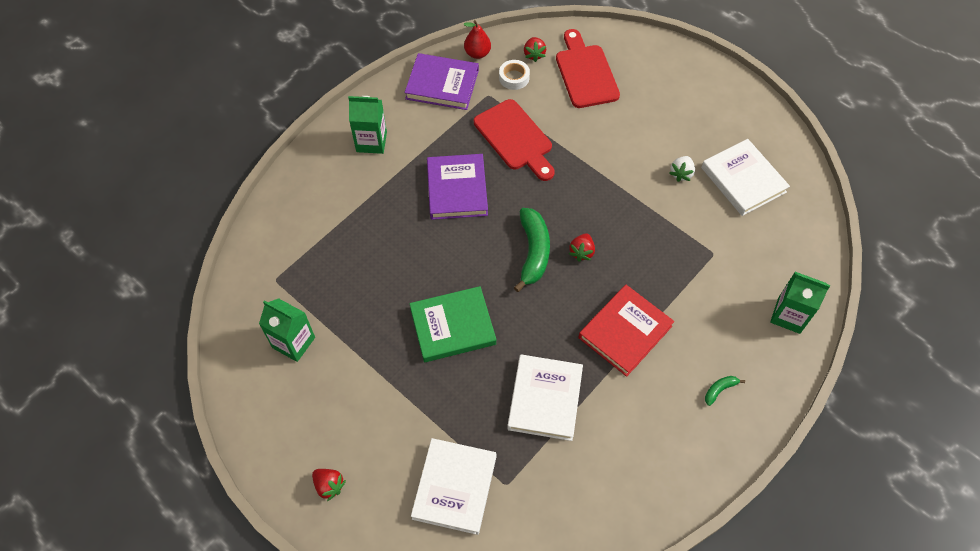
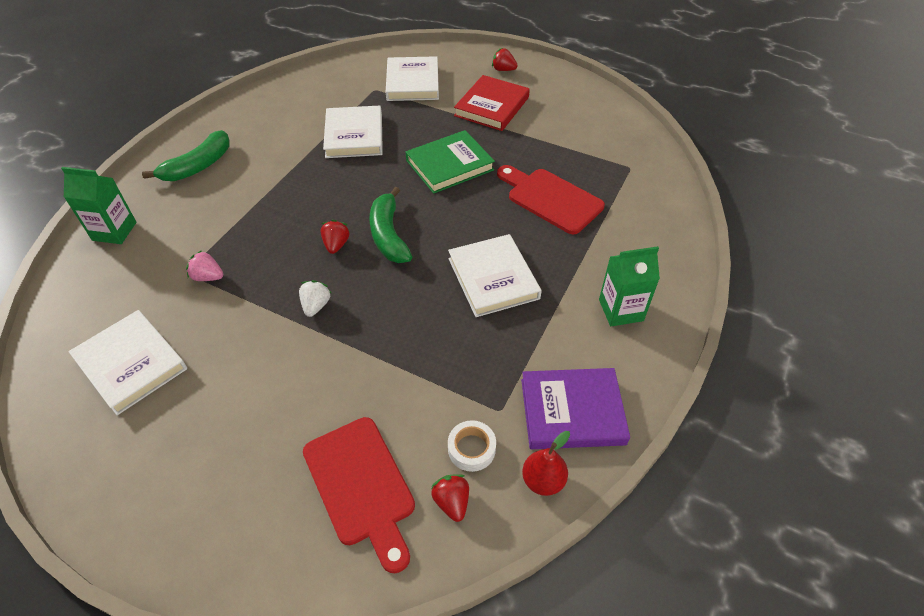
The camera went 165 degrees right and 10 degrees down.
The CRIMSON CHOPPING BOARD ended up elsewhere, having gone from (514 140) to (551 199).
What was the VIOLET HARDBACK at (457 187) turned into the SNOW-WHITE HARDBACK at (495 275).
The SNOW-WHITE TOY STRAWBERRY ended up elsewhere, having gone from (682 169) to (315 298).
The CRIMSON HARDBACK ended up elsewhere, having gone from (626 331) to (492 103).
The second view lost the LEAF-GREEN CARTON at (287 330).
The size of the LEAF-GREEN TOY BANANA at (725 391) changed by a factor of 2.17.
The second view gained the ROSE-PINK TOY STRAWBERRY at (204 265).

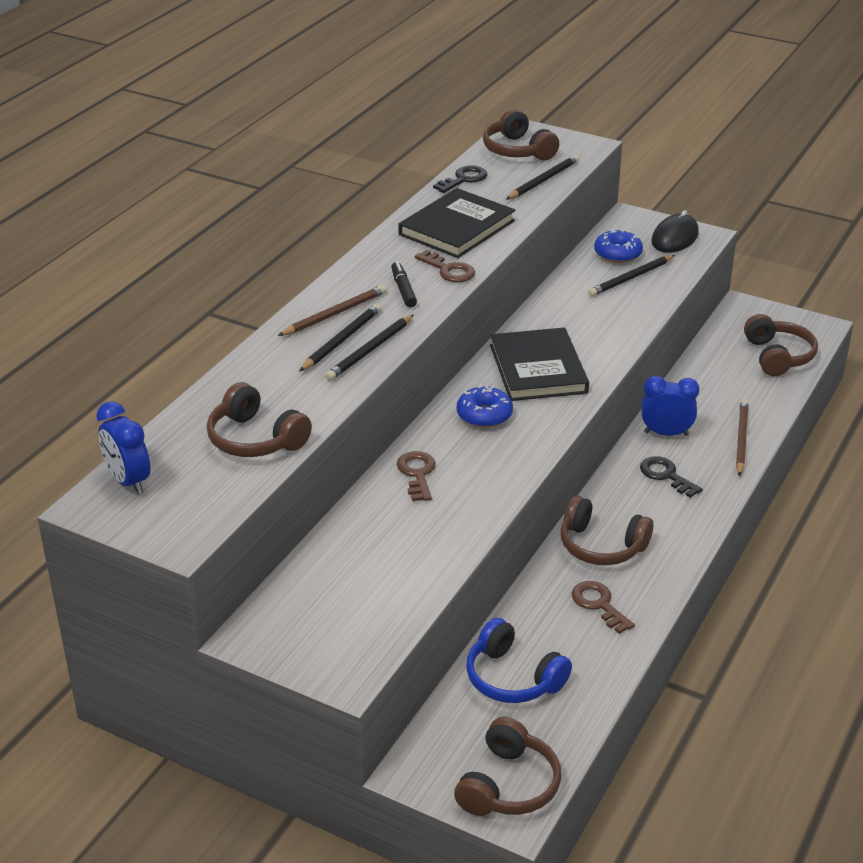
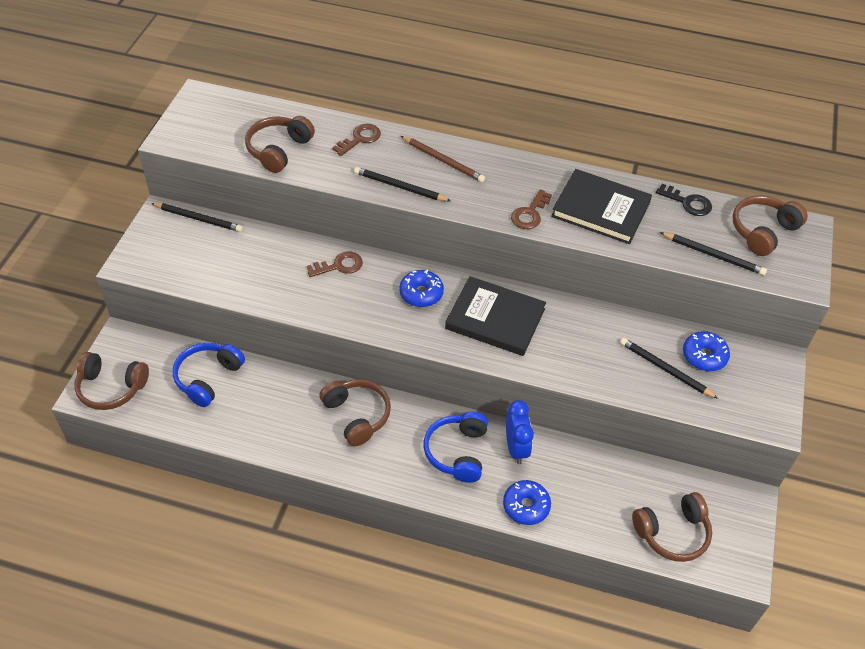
The camera went 75 degrees right and 15 degrees up.
The second view lost the BLACK COMPUTER MOUSE at (675 231).
The second view lost the BLACK MARKER PEN at (404 284).
The BLACK PENCIL ended up elsewhere, having gone from (340 337) to (197 217).
The BLACK HARDBACK at (539 364) ended up facing another way, 45 degrees clockwise from before.
Where the BROWN PENCIL stood at (742 437), the BLUE DONUT came to stand at (527 502).
The second view lost the BLUE BEDSIDE CLOCK at (123 447).
Where the BLACK LATCHKEY stood at (671 477), the BLUE OVER-EAR HEADPHONES came to stand at (455 447).
The BROWN OVER-EAR HEADPHONES at (607 530) ended up facing another way, 135 degrees clockwise from before.
The BROWN LATCHKEY ended up elsewhere, having gone from (603 607) to (356 140).

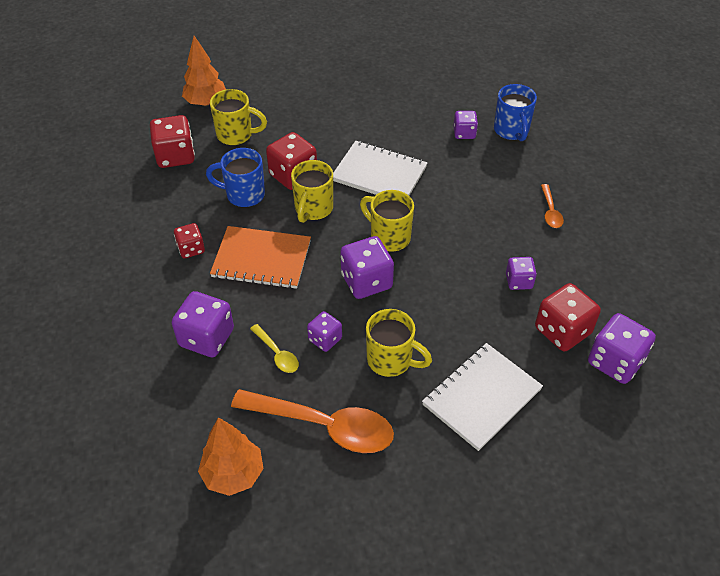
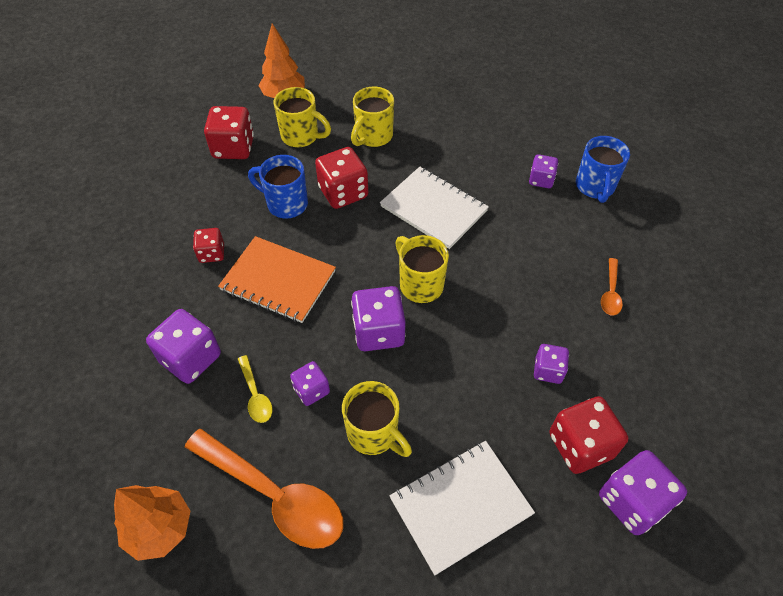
The camera went 15 degrees right and 5 degrees up.
The YELLOW COFFEE MUG ended up elsewhere, having gone from (312 191) to (372 117).

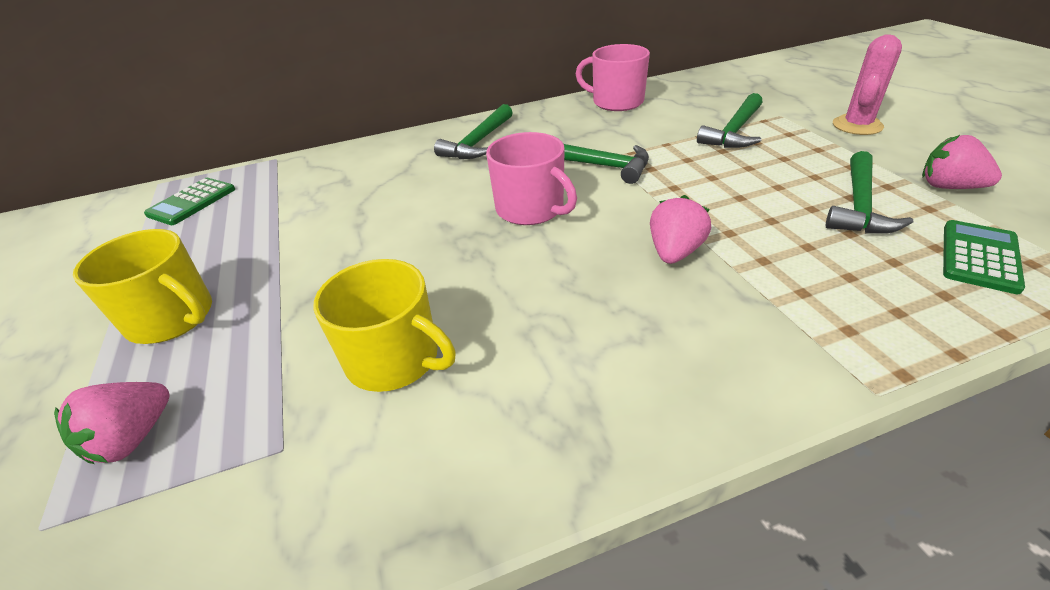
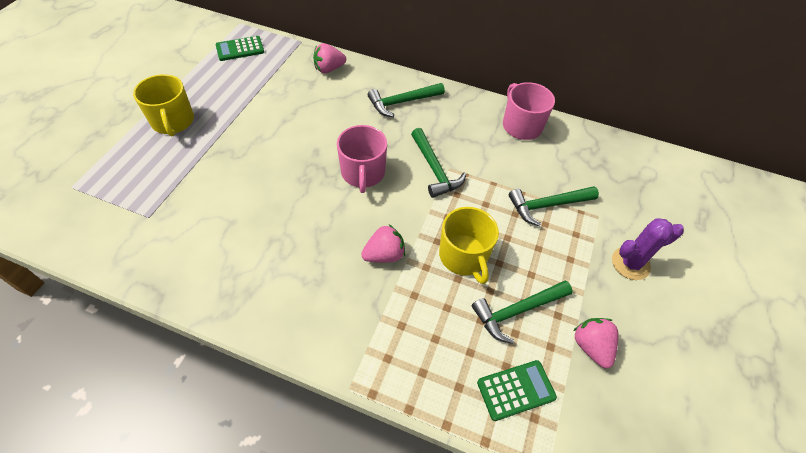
The camera went 35 degrees right and 15 degrees up.
What was the ROSE-PINK PRICKLY PLANT at (867 85) turned into the VIOLET PRICKLY PLANT at (648 249).
The YELLOW COFFEE MUG ended up elsewhere, having gone from (384 325) to (469 245).
The ROSE-PINK TOY STRAWBERRY ended up elsewhere, having gone from (112 423) to (329 58).

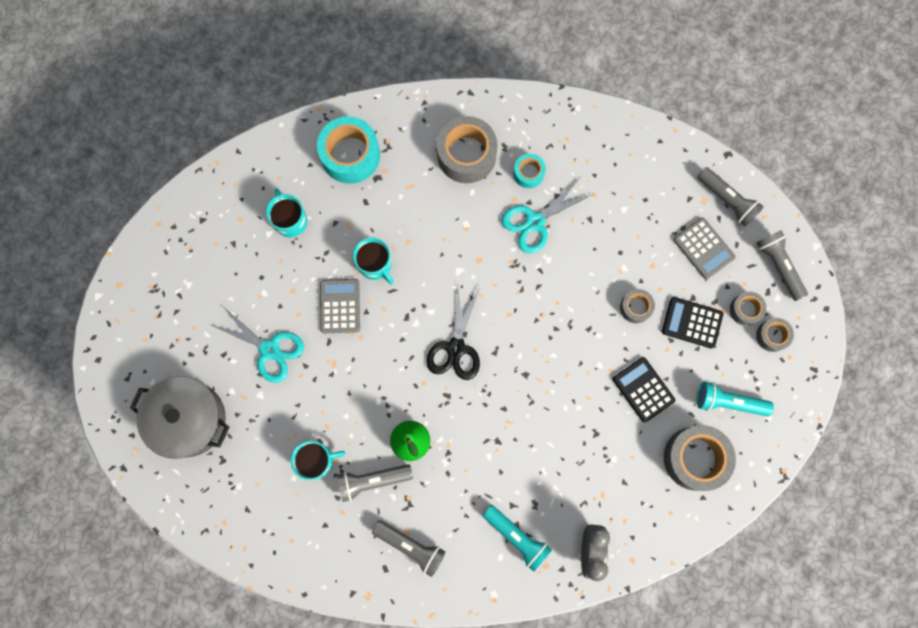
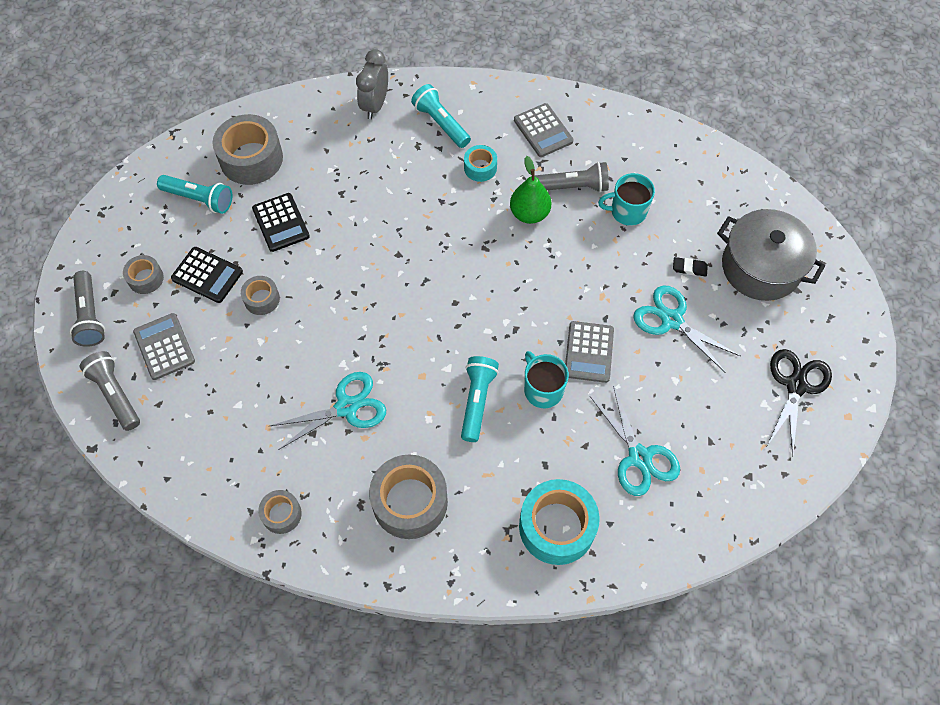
The camera went 170 degrees left and 15 degrees down.
The TURQUOISE ROLL OF TAPE ended up elsewhere, having gone from (529 171) to (480 163).
Where the TURQUOISE COFFEE MUG stood at (286 213), the TURQUOISE SCISSORS came to stand at (635 440).
The BLACK SCISSORS ended up elsewhere, having gone from (453 333) to (799 403).
The ASH-GREY ROLL OF TAPE ended up elsewhere, having gone from (775 335) to (280 512).
Where the ASH-GREY POCKET TORCH stood at (409 548), the ASH-GREY CALCULATOR came to stand at (544 130).
The second view gained the BLACK GUM ERASER at (690 266).
The second view gained the TURQUOISE POCKET TORCH at (480 399).

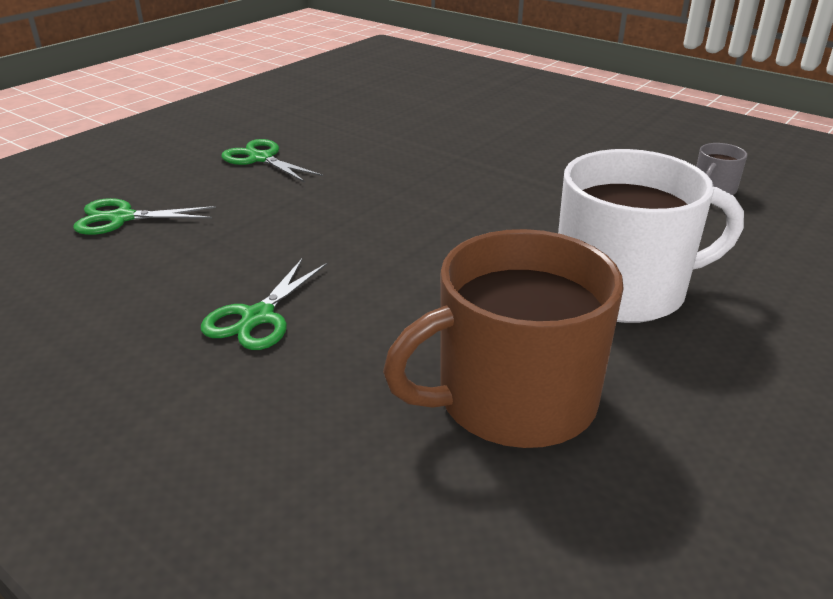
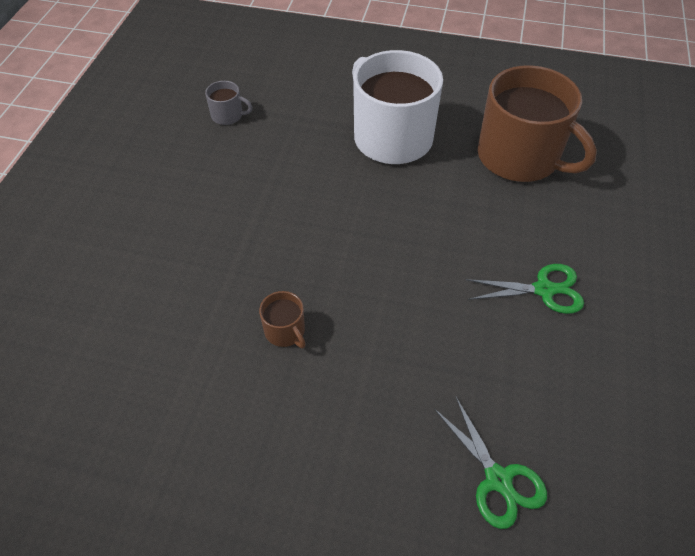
The camera went 115 degrees left and 20 degrees up.
The second view lost the LEAF-GREEN SCISSORS at (272 161).
The second view gained the BROWN COFFEE MUG at (282 319).

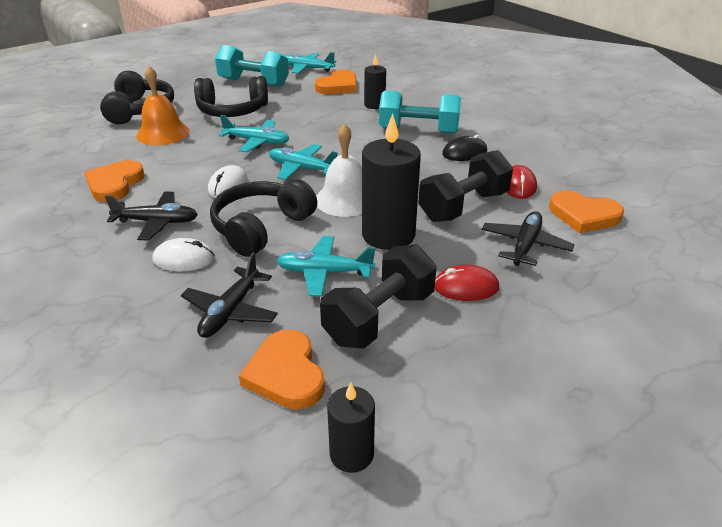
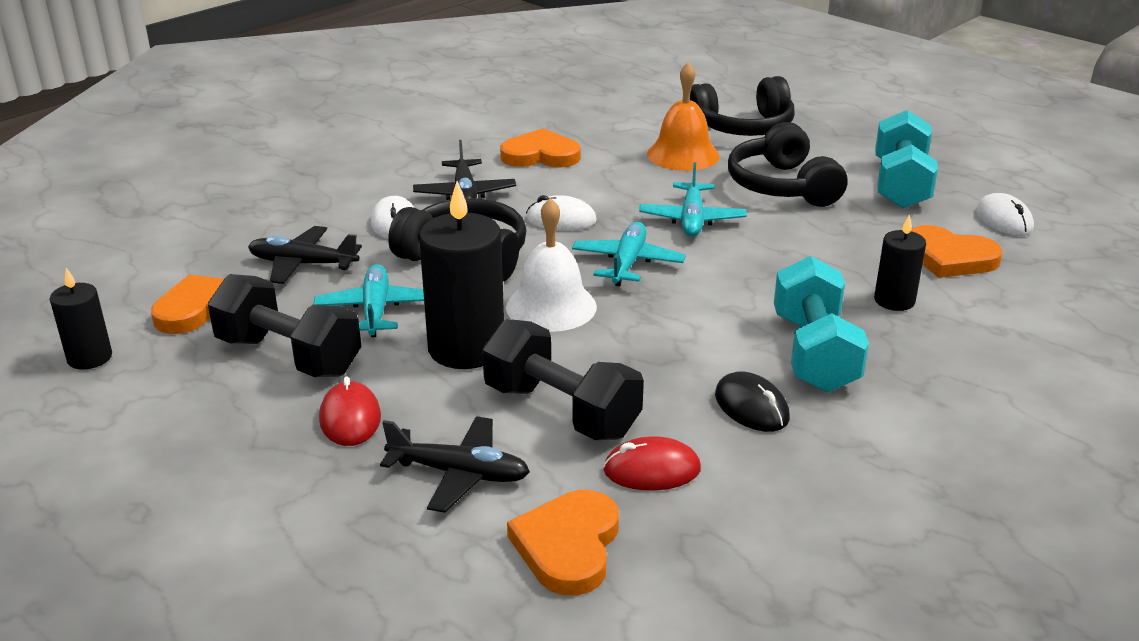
The camera went 80 degrees right and 5 degrees down.
Where the TURQUOISE TOY PLANE stood at (310 63), the SNOW-WHITE COMPUTER MOUSE came to stand at (1005 214).

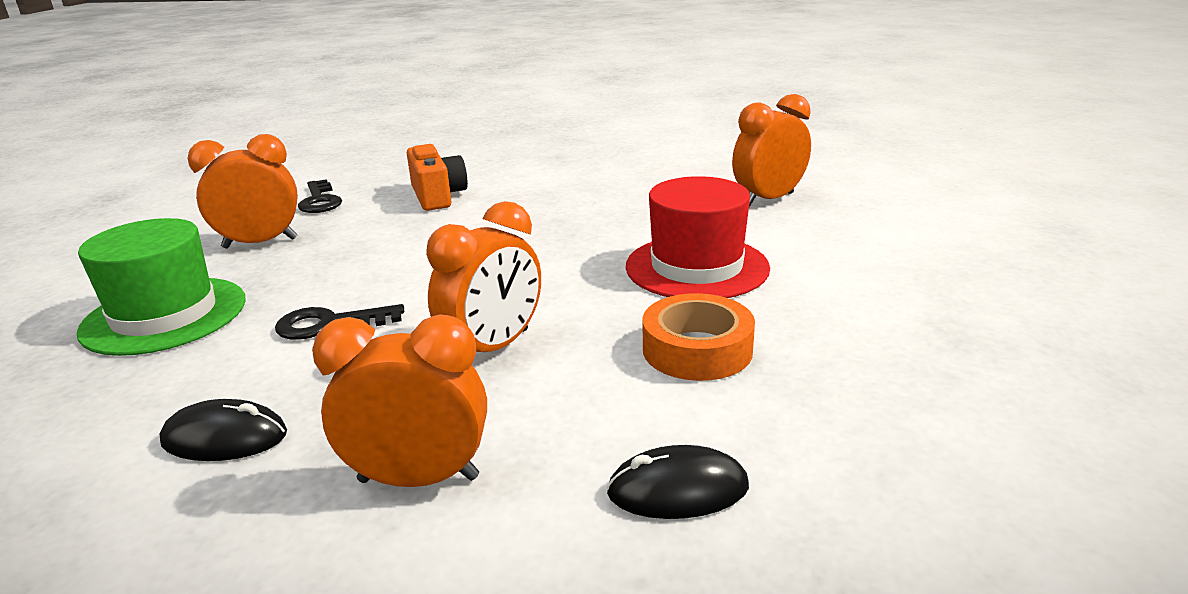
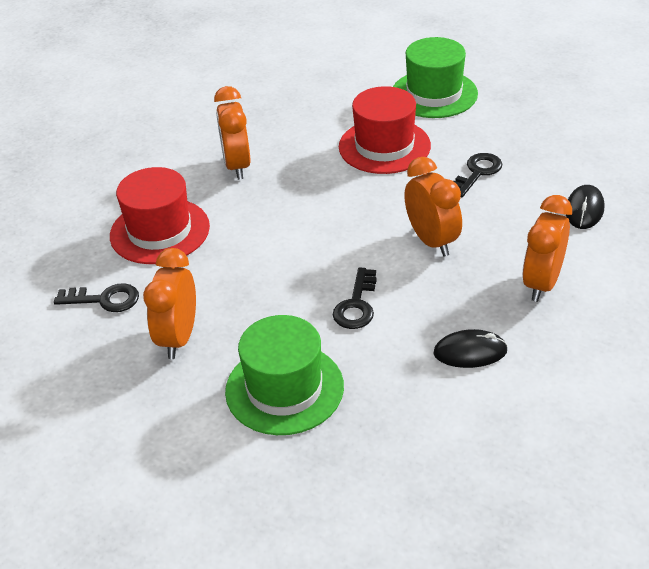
The camera went 65 degrees left and 15 degrees up.
The ORANGE-COLOURED BEDSIDE CLOCK ended up elsewhere, having gone from (771 150) to (232 133).
Where the ORANGE-COLOURED PHOTO CAMERA stood at (437 177), the CRIMSON TALL HAT came to stand at (160 215).
Where the ORANGE-COLOURED ROLL OF TAPE stood at (698 337), the BLACK LATCHKEY came to stand at (478 175).
The BLACK COMPUTER MOUSE at (223 430) ended up facing another way, 60 degrees clockwise from before.
The second view gained the LEAF-GREEN TALL HAT at (435 77).

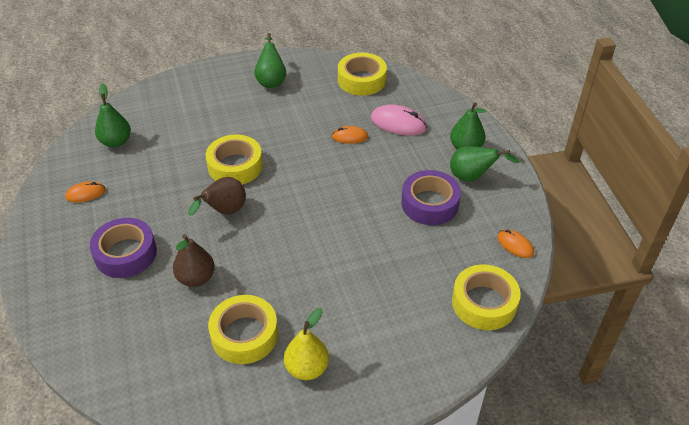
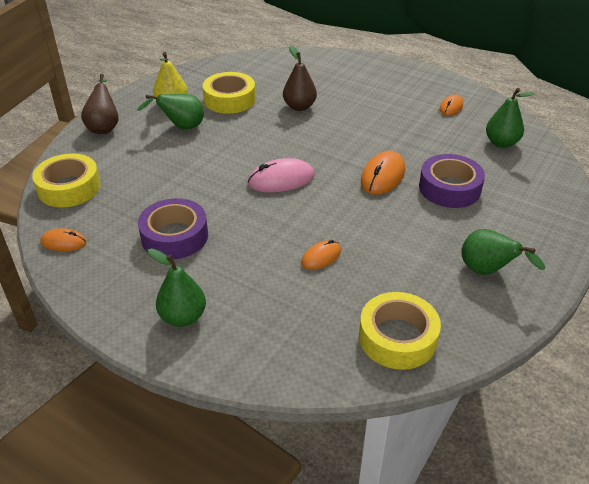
The camera went 140 degrees right and 5 degrees down.
The ROSE-PINK COMPUTER MOUSE ended up elsewhere, having gone from (399 120) to (281 175).
Where the YELLOW ROLL OF TAPE stood at (234 159), the ORANGE-COLOURED COMPUTER MOUSE came to stand at (383 173).
The LEAF-GREEN TOY PEAR ended up elsewhere, having gone from (484 164) to (170 112).
The BROWN TOY PEAR ended up elsewhere, having gone from (217 196) to (100 104).
The VIOLET ROLL OF TAPE ended up elsewhere, having gone from (123 248) to (452 181).

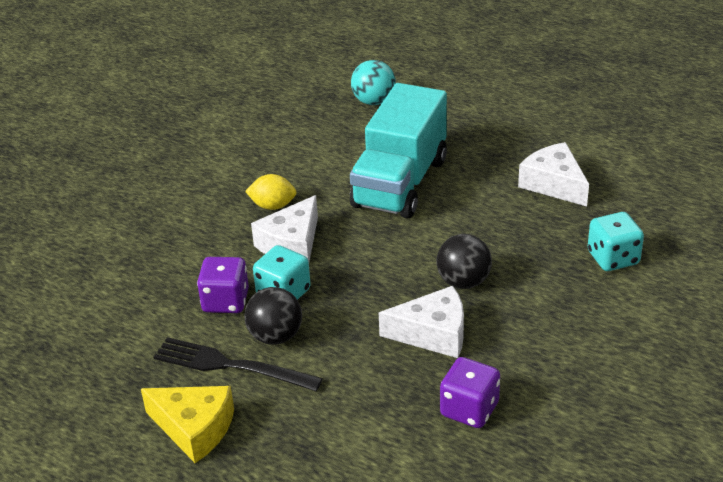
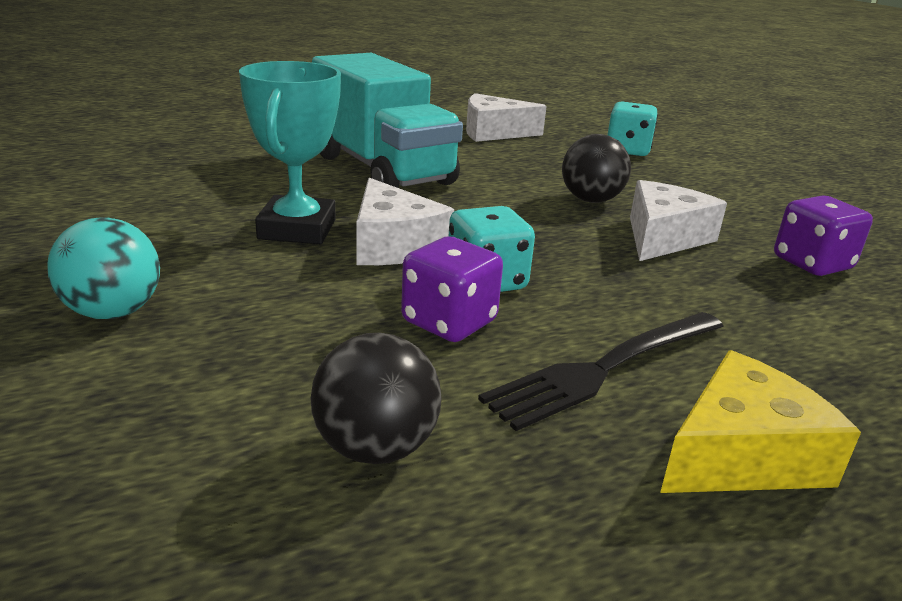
The camera went 60 degrees left and 10 degrees down.
The TURQUOISE BALL ended up elsewhere, having gone from (373 82) to (103 268).
Where the YELLOW LEMON stood at (271 192), the TURQUOISE TROPHY came to stand at (290 152).
The BLACK BALL ended up elsewhere, having gone from (273 316) to (376 398).

